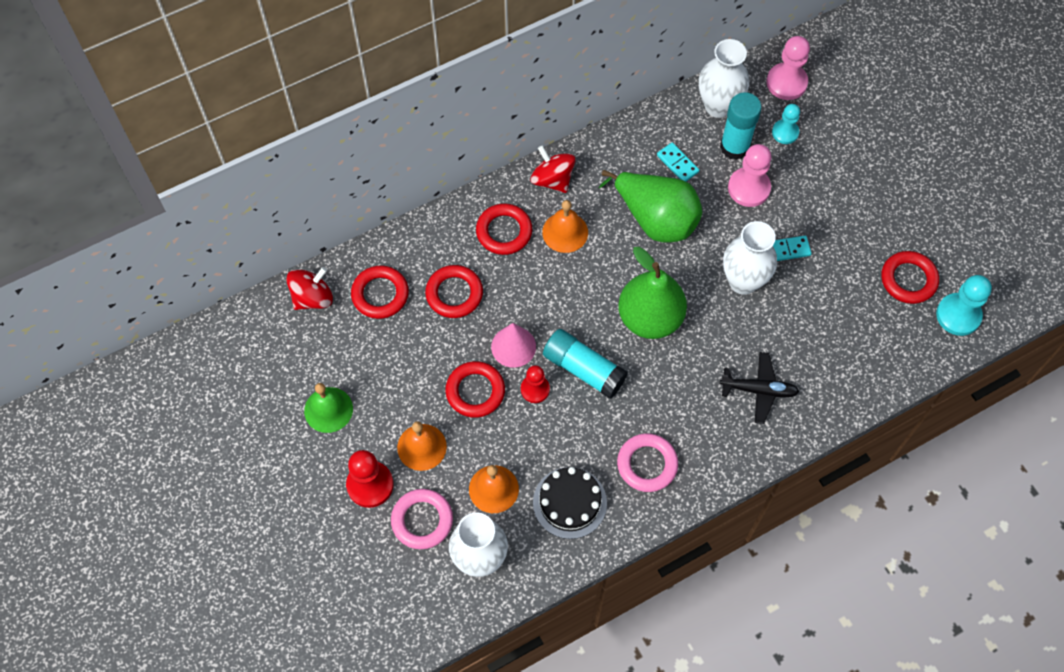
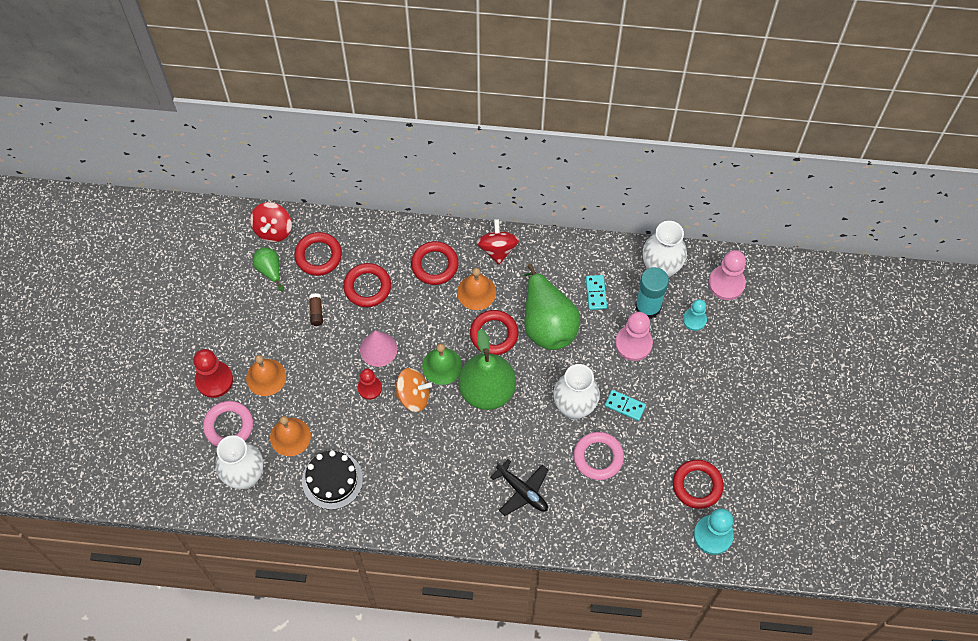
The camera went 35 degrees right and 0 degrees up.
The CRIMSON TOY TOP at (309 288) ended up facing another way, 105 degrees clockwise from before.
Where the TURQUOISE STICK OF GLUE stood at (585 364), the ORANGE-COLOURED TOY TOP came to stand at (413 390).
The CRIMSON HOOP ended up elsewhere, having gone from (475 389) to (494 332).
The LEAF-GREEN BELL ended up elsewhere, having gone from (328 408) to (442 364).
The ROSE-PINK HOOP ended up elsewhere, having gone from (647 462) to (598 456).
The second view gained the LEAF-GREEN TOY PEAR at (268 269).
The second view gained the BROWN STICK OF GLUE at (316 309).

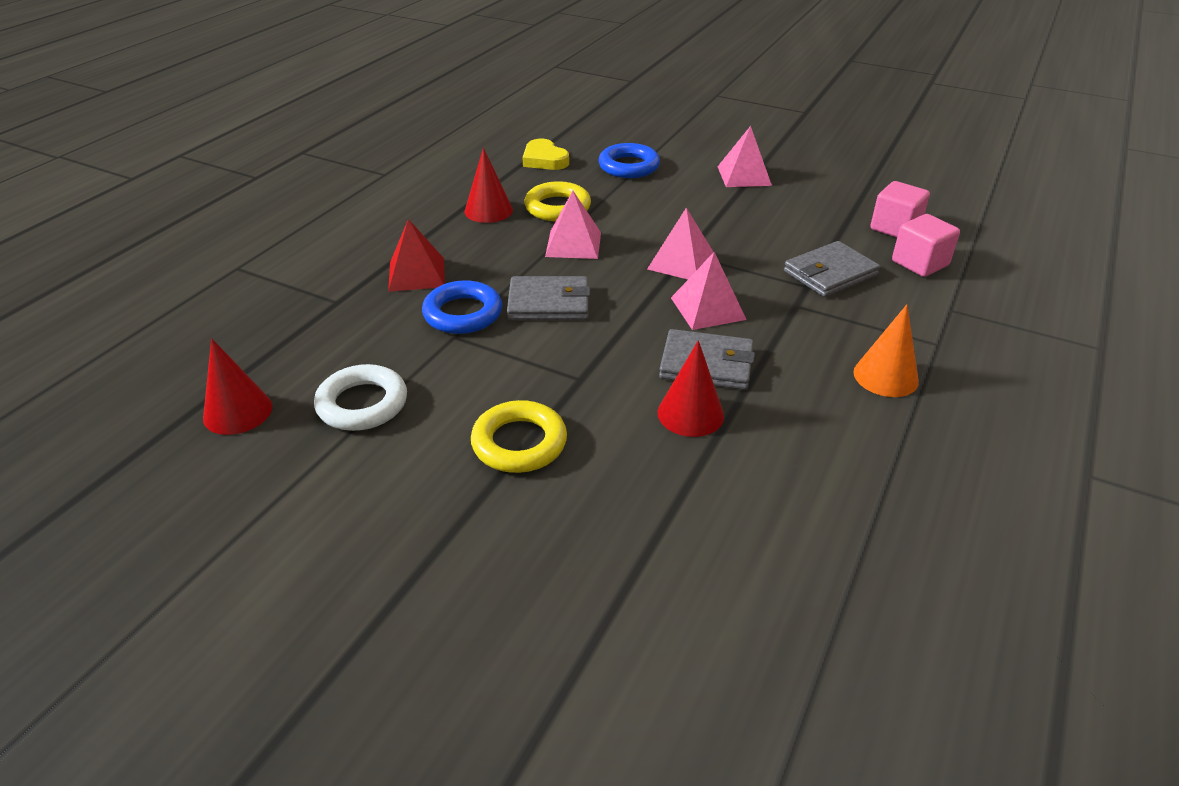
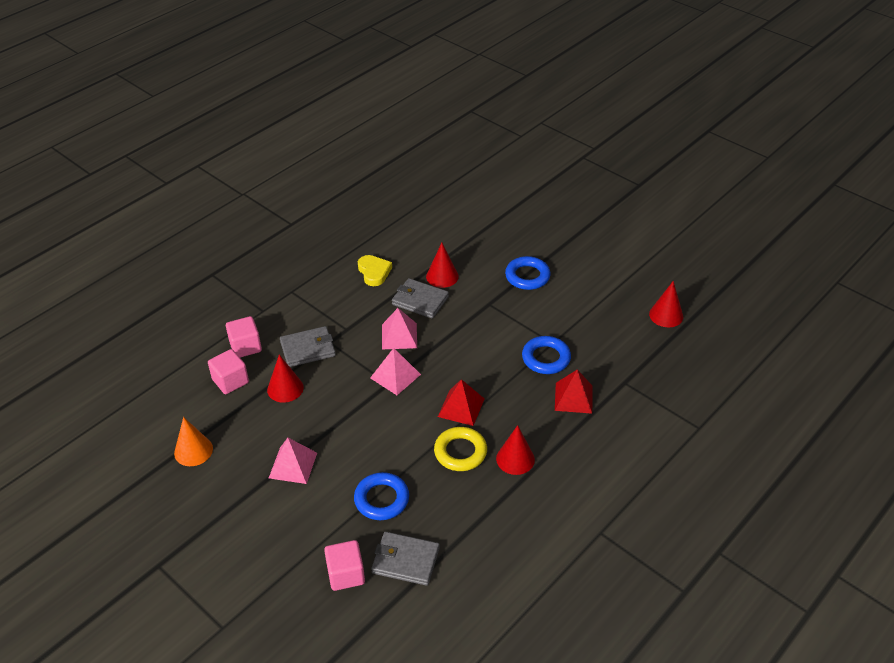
The camera went 165 degrees left and 5 degrees up.
The YELLOW LOVE HEART ended up elsewhere, having gone from (545 154) to (375 270).
What was the ROSE-PINK PYRAMID at (573 225) turned into the CRIMSON PYRAMID at (461 402).
The ASH-GREY CARD WALLET ended up elsewhere, having gone from (548 298) to (405 559).
The ORANGE-COLOURED SOLID CONE ended up elsewhere, having gone from (886 350) to (193 441).
The second view lost the SNOW-WHITE HOOP at (360 397).
What was the YELLOW HOOP at (519 436) turned into the BLUE HOOP at (528 273).
The second view gained the CRIMSON SOLID CONE at (285 378).
The second view gained the ROSE-PINK CUBE at (344 565).

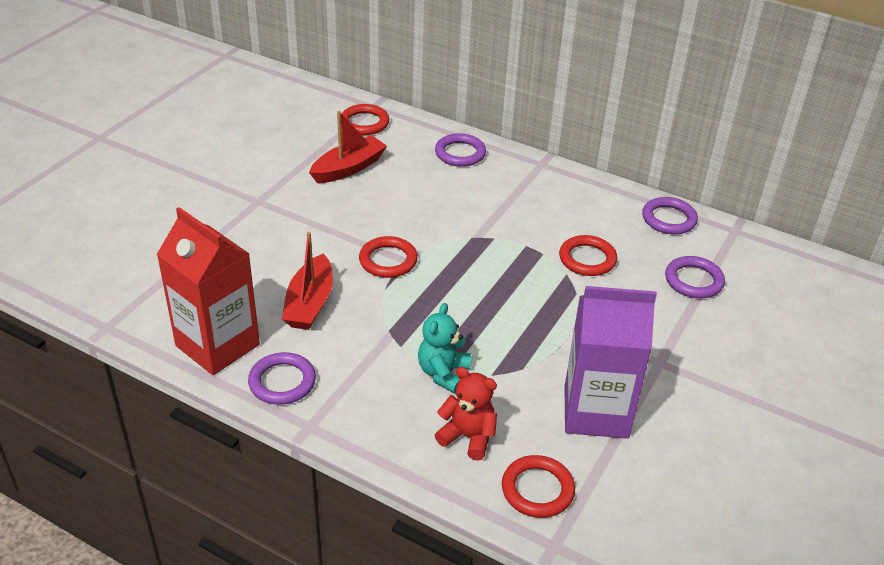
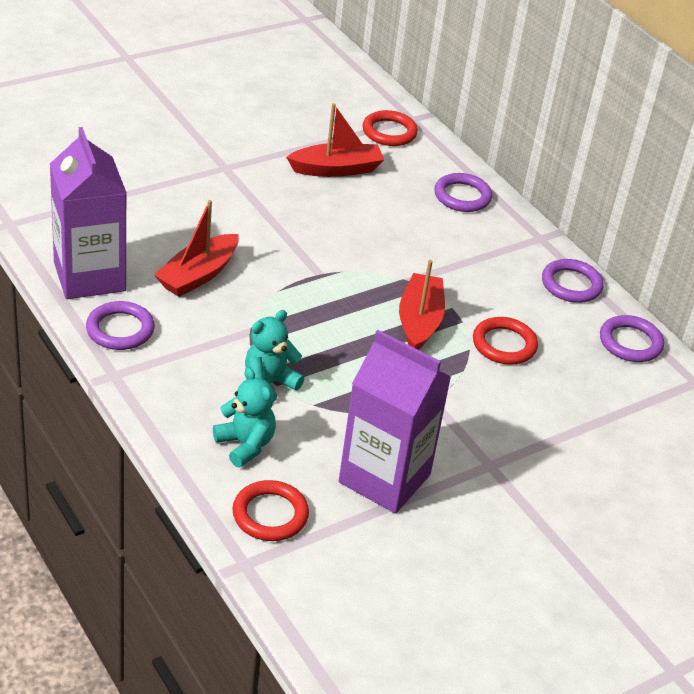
The camera went 25 degrees right and 0 degrees up.
What was the CRIMSON CARTON at (208 291) turned into the VIOLET CARTON at (88 213).
The second view lost the CRIMSON HOOP at (388 257).
The VIOLET HOOP ended up elsewhere, having gone from (695 277) to (573 281).
What was the CRIMSON STUFFED BEAR at (466 414) turned into the TURQUOISE STUFFED BEAR at (244 417).
The second view gained the CRIMSON TOY BOAT at (422 305).

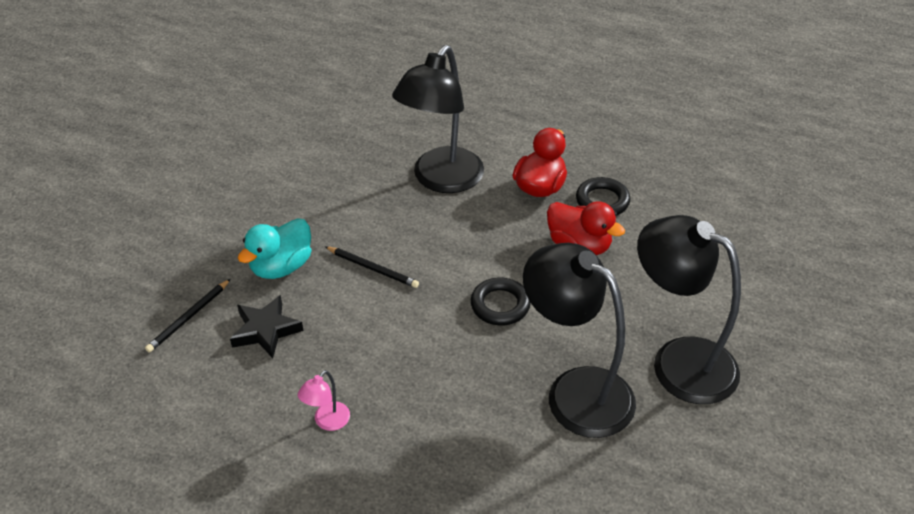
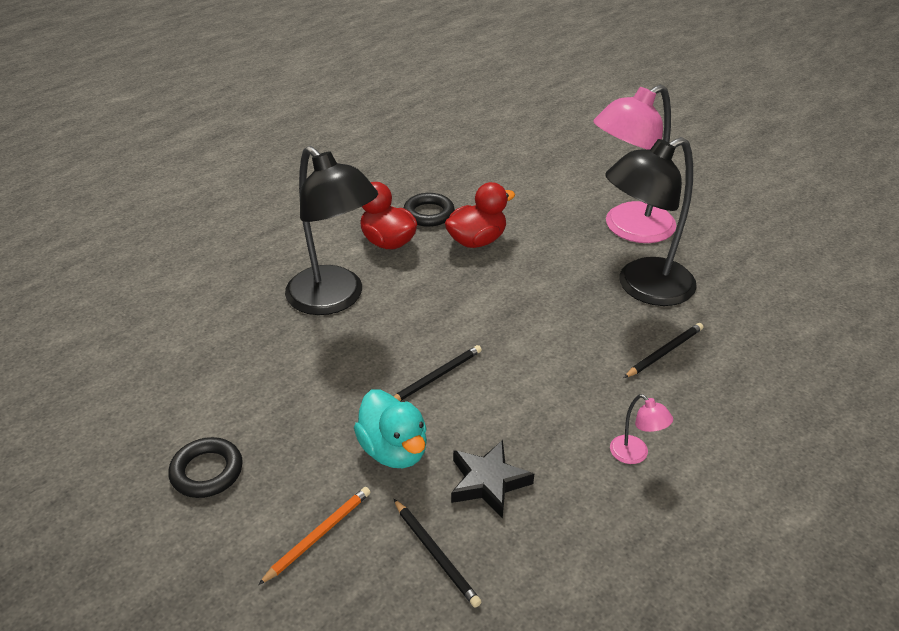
The camera went 70 degrees left and 5 degrees down.
What was the BLACK DESK LAMP at (689 309) turned into the ROSE-PINK DESK LAMP at (635 164).
The BLACK HOOP ended up elsewhere, having gone from (501 301) to (205 467).
The second view gained the BLACK PENCIL at (663 350).
The second view gained the ORANGE-COLOURED PENCIL at (314 536).

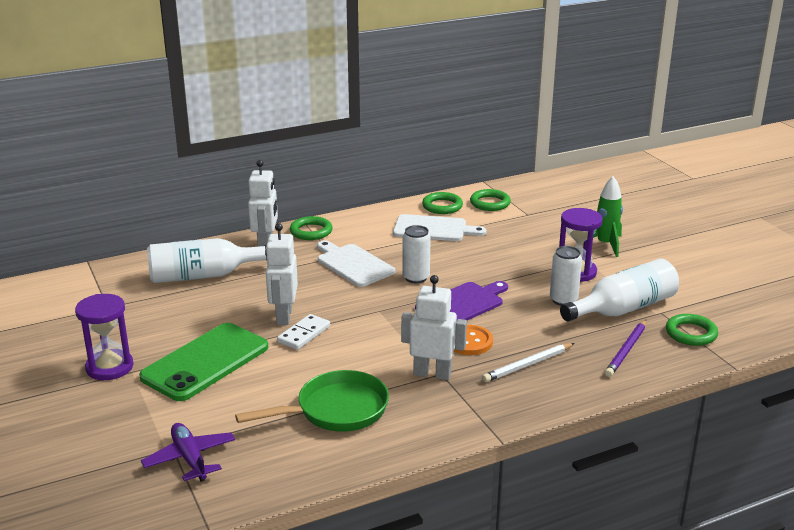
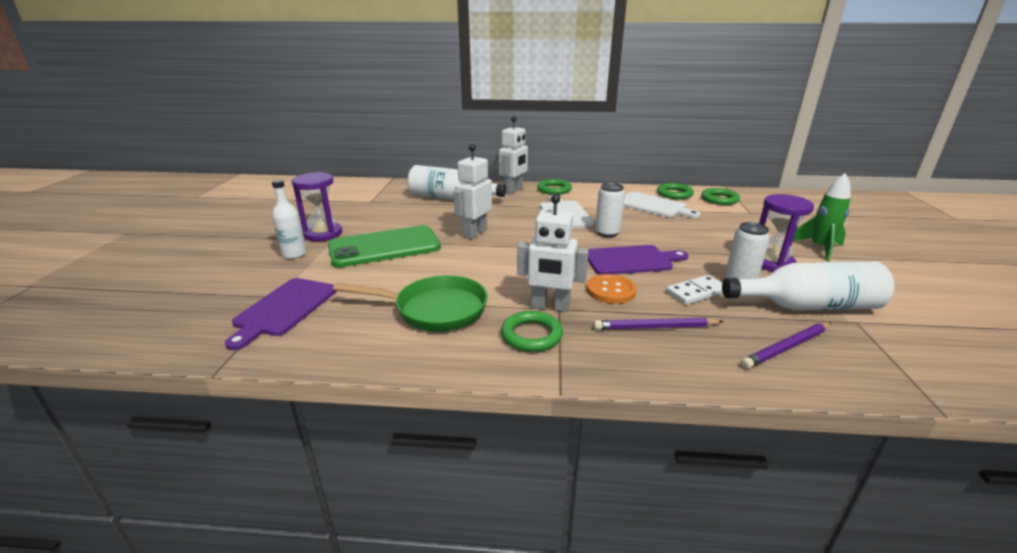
The camera went 30 degrees right and 0 degrees up.
The SNOW-WHITE ROBOT FIGURE at (434 327) ended up facing another way, 150 degrees clockwise from before.
The SNOW-WHITE DOMINO PIECE ended up elsewhere, having gone from (303 332) to (694 290).
The LEAF-GREEN HOOP ended up elsewhere, having gone from (692 330) to (532 331).
What was the SNOW-WHITE PENCIL at (528 362) turned into the VIOLET PENCIL at (658 323).
Where the VIOLET TOY PLANE stood at (188 452), the VIOLET CHOPPING BOARD came to stand at (281 314).
The second view gained the SNOW-WHITE FLASK at (289 219).

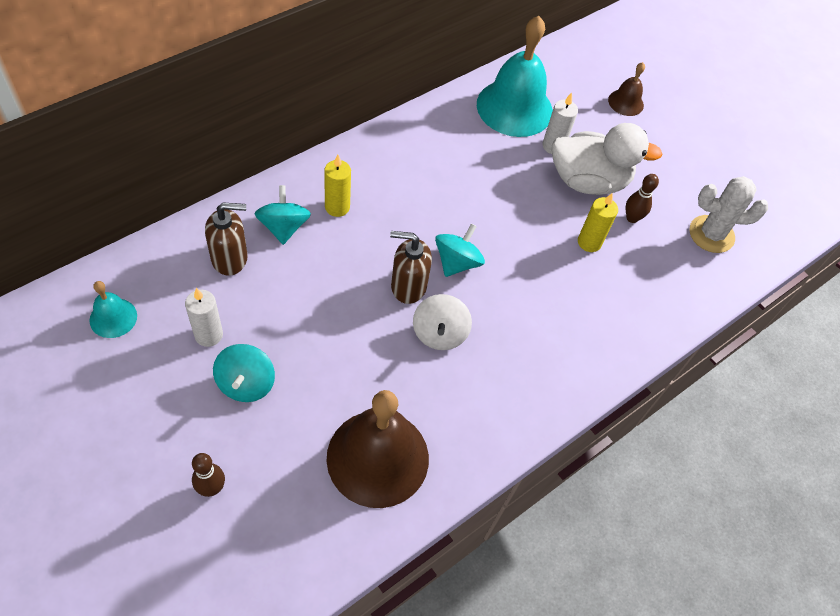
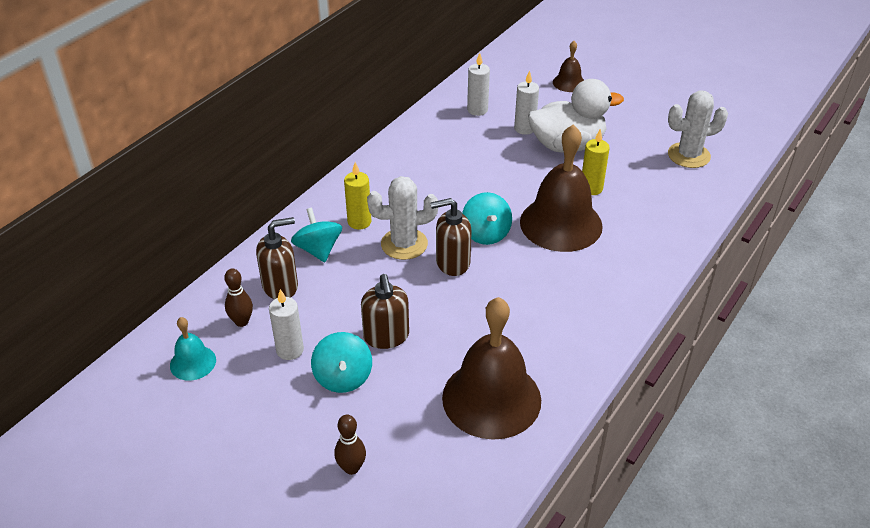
The camera went 10 degrees left and 15 degrees down.
Where the TURQUOISE BELL stood at (515 76), the SNOW-WHITE CANDLE came to stand at (478 84).
The BROWN TENPIN ended up elsewhere, having gone from (642 198) to (238 297).
The TURQUOISE TOY TOP at (460 250) ended up facing another way, 150 degrees clockwise from before.
The second view lost the SNOW-WHITE TOY TOP at (442 322).
The second view gained the BROWN BELL at (561 188).
The second view gained the SNOW-WHITE PRICKLY PLANT at (402 218).
The second view gained the BROWN PUMP BOTTLE at (385 311).

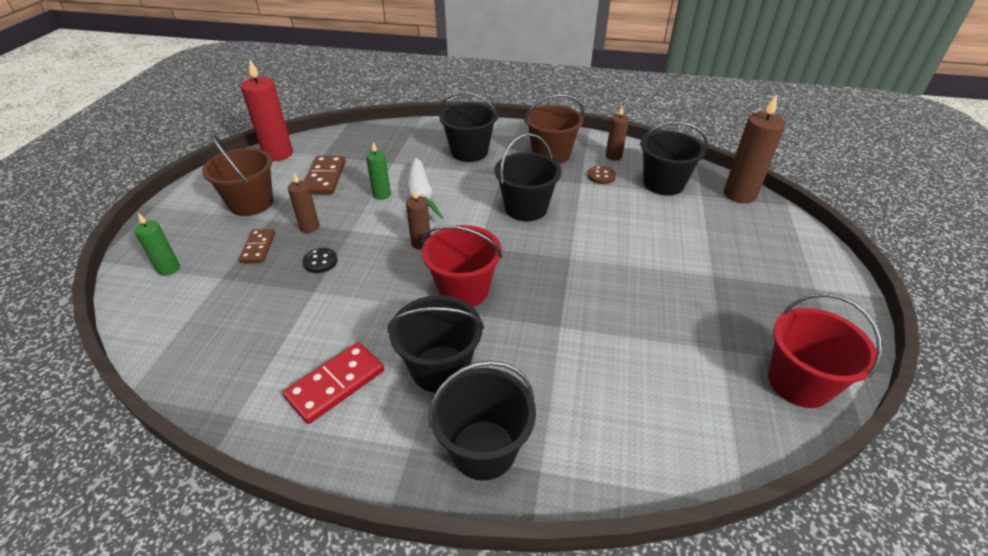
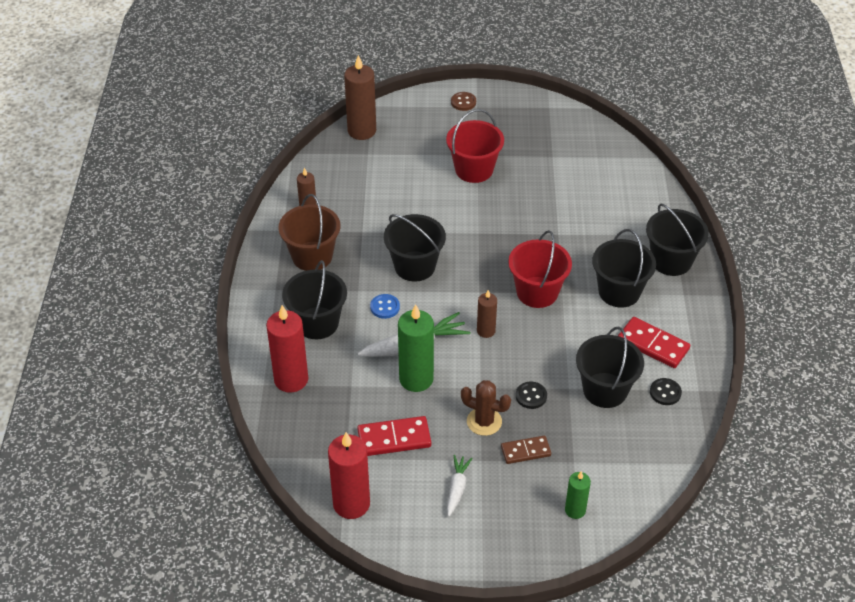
The camera went 100 degrees left and 5 degrees up.
The BLACK PAIL ended up elsewhere, having gone from (674 159) to (610 367).
Where the BROWN PAIL stood at (237 175), the SNOW-WHITE TOY CARROT came to stand at (460 485).
The size of the LEAF-GREEN CANDLE at (378 171) changed by a factor of 1.77.
What was the BROWN DOMINO PIECE at (325 175) turned into the CRIMSON DOMINO PIECE at (394 436).
The BROWN SHIRT BUTTON ended up elsewhere, having gone from (602 175) to (463 101).
Where the BROWN CANDLE stood at (304 203), the BROWN PRICKLY PLANT came to stand at (486 408).
The CRIMSON PAIL ended up elsewhere, having gone from (825 350) to (475 146).
The second view gained the BLUE SHIRT BUTTON at (385 306).
The second view gained the CRIMSON CANDLE at (287 349).
The second view gained the BLACK SHIRT BUTTON at (666 391).

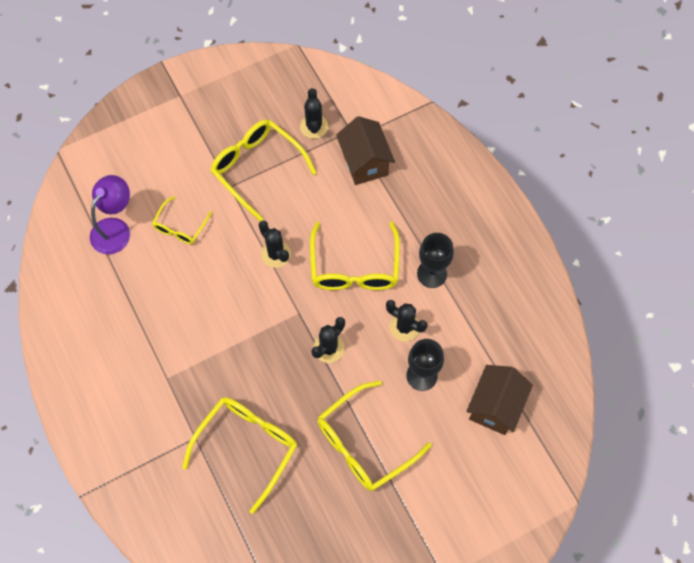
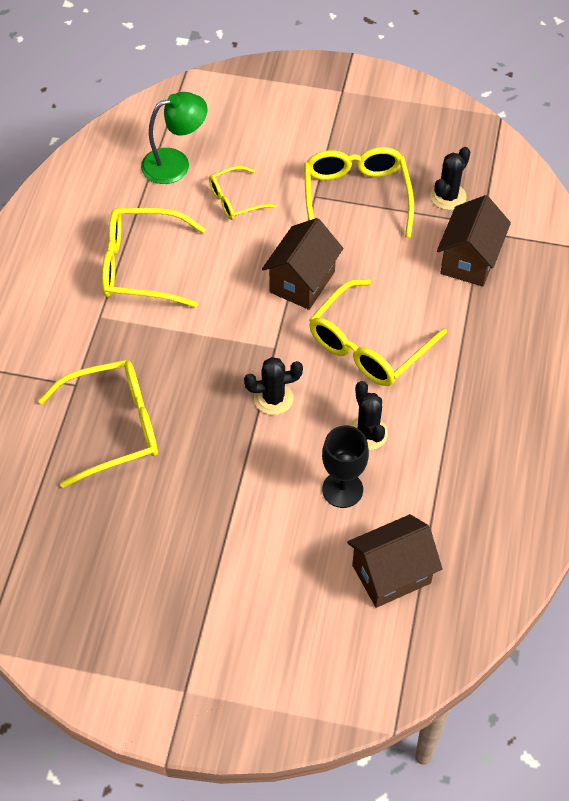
The camera went 40 degrees right and 10 degrees down.
What was the VIOLET DESK LAMP at (110 214) turned into the LEAF-GREEN DESK LAMP at (174 138).
Where the BLACK PRICKLY PLANT stood at (275 244), the BROWN TOY HOUSE came to stand at (302 264).
The second view lost the BLACK CHALICE at (435 260).
The YELLOW EYEGLASSES ended up elsewhere, having gone from (374 435) to (154 257).

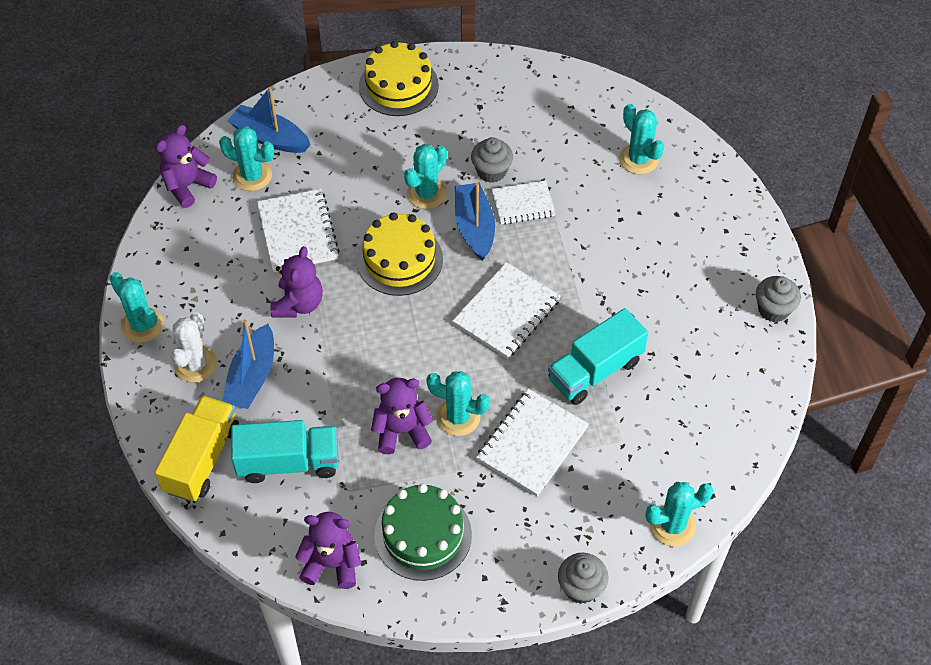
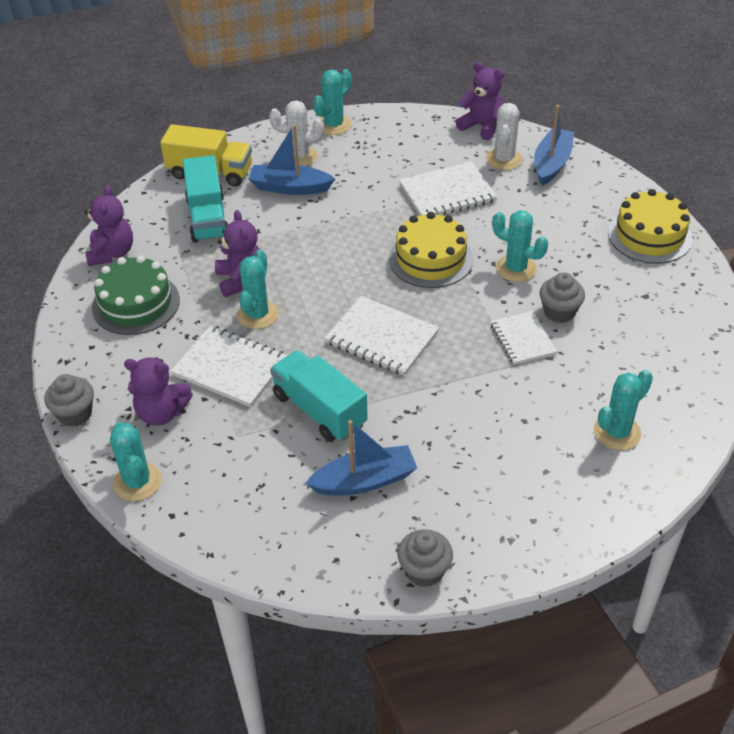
The camera went 85 degrees right and 10 degrees down.
What was the TURQUOISE PRICKLY PLANT at (246 158) turned into the SNOW-WHITE PRICKLY PLANT at (504 136).
The BLUE TOY BOAT ended up elsewhere, having gone from (475 222) to (361 458).
The VIOLET STUFFED BEAR ended up elsewhere, having gone from (297 281) to (158 391).

